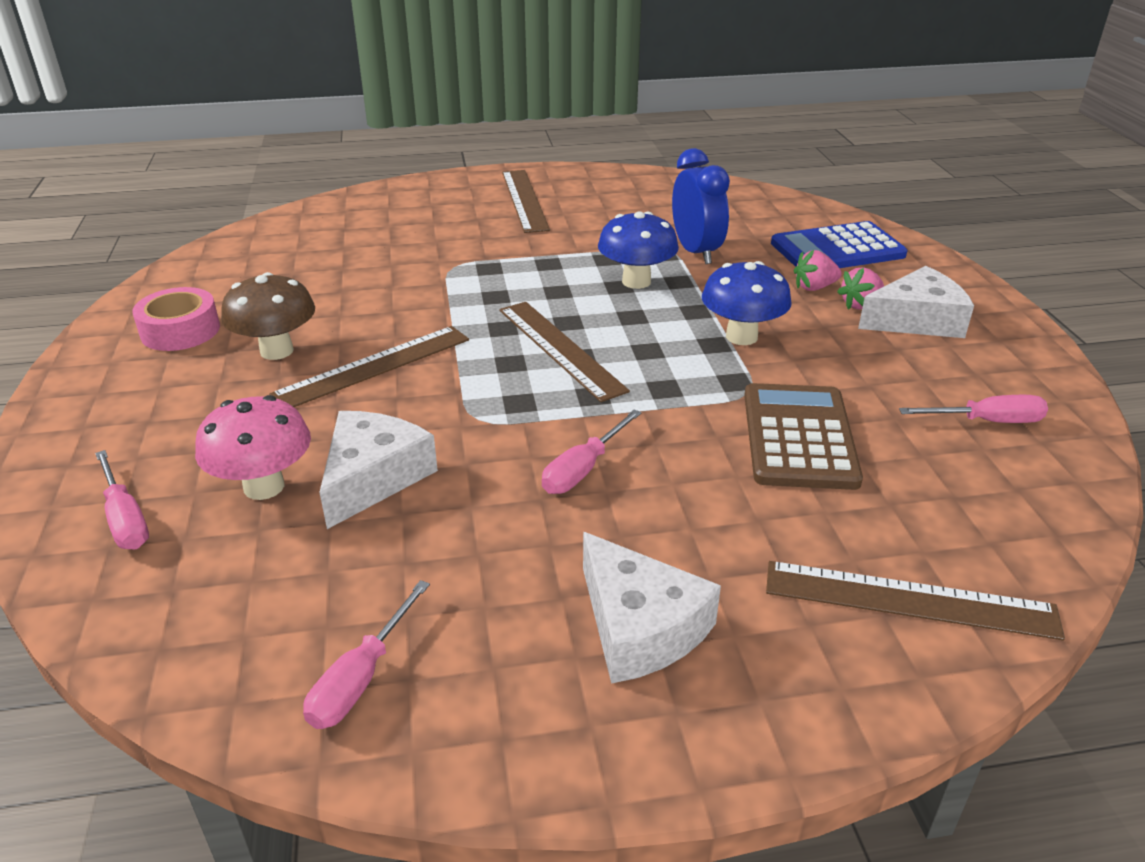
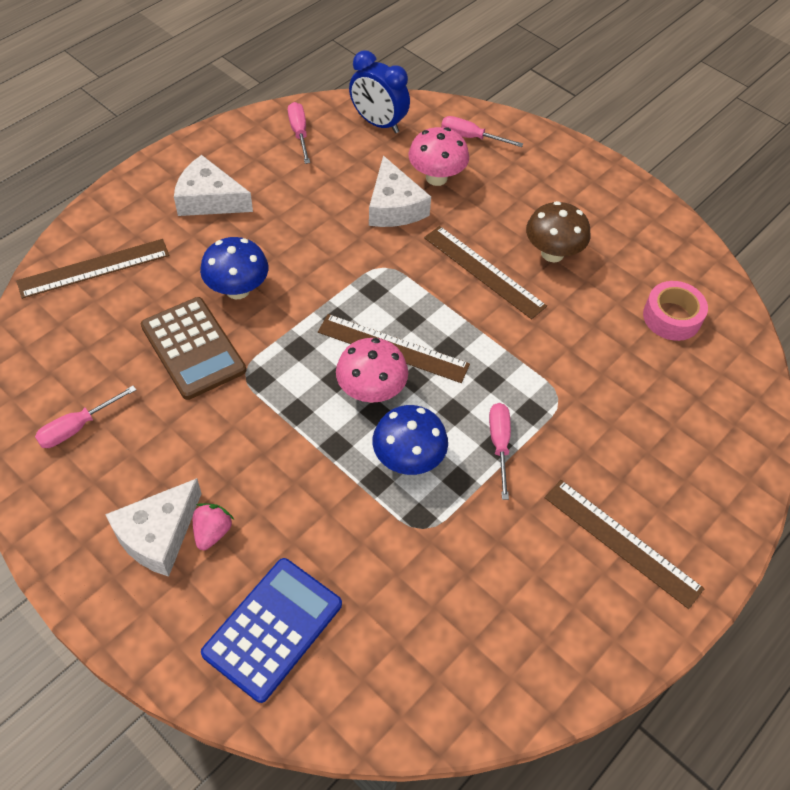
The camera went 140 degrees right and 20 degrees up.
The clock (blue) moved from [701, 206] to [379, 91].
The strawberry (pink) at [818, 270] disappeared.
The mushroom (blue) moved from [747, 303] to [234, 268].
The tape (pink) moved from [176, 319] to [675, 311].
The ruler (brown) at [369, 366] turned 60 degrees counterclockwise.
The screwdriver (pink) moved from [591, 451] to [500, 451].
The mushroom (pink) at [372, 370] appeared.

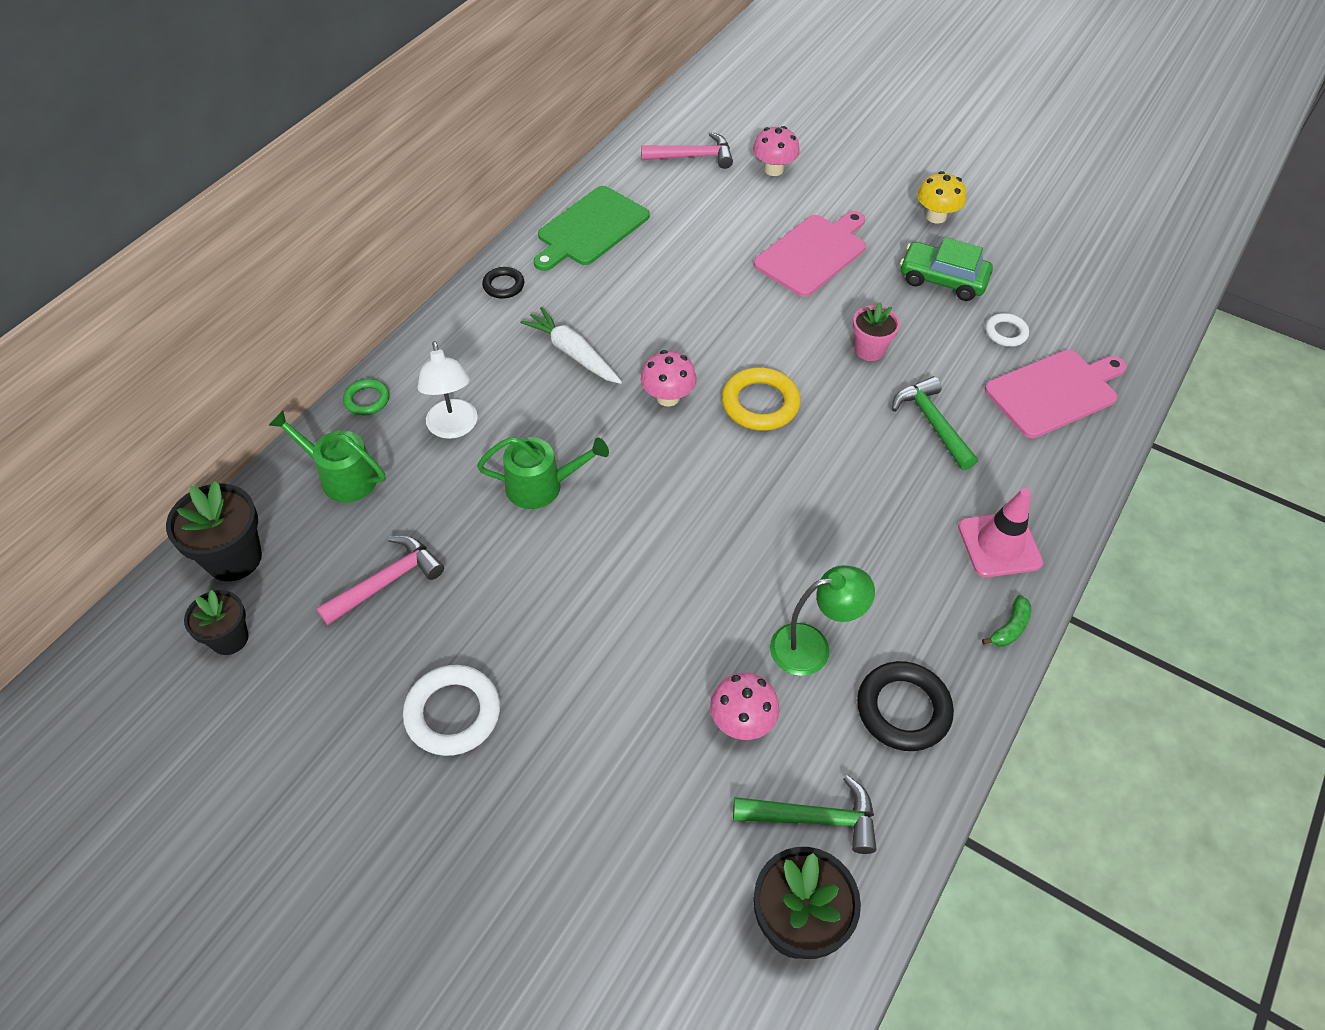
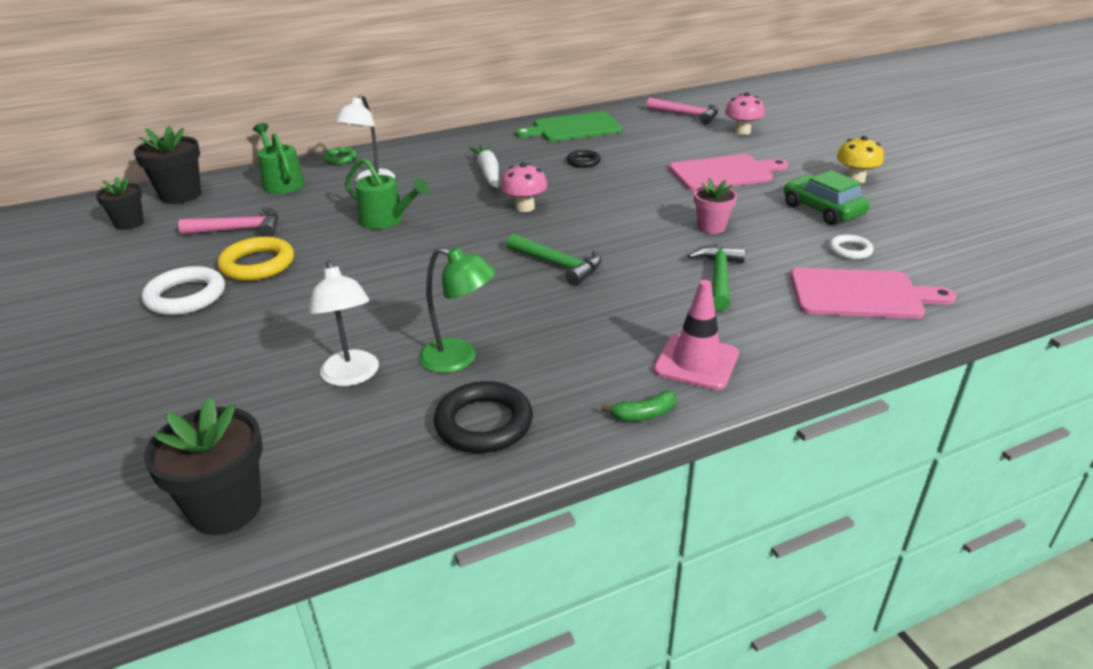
The camera went 35 degrees right and 20 degrees down.
The ring (black) moved from [503, 283] to [584, 159].
The ring (yellow) moved from [761, 399] to [255, 259].
The mushroom (pink) at [744, 706] was replaced by the lamp (white) at [344, 323].
The hammer (green) moved from [804, 814] to [554, 259].

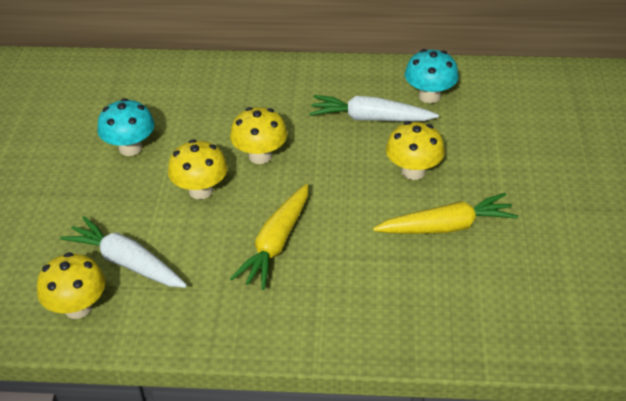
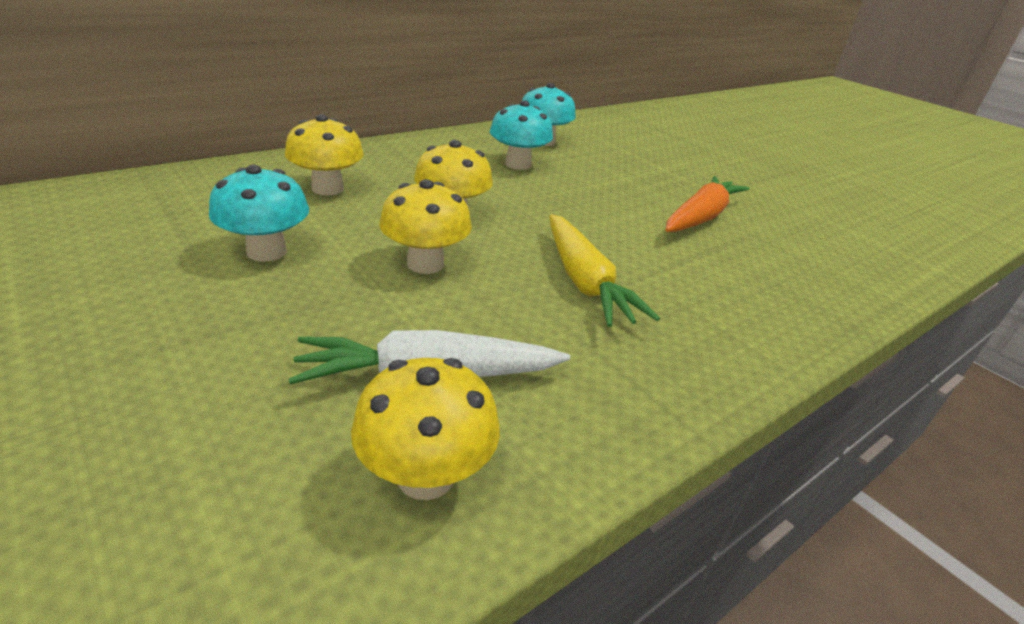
The camera went 45 degrees left and 10 degrees down.
The carrot (white) at [374, 108] was replaced by the mushroom (turquoise) at [521, 135].
The mushroom (yellow) moved from [415, 150] to [324, 154].
The carrot (yellow) at [445, 213] became the carrot (orange) at [707, 204].

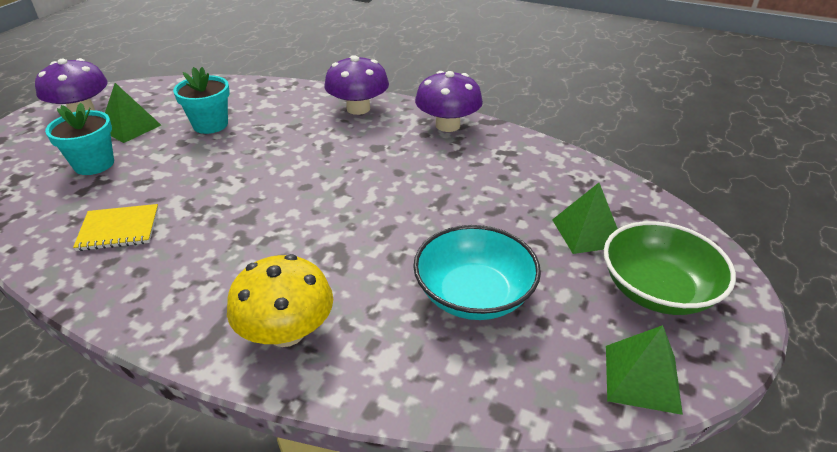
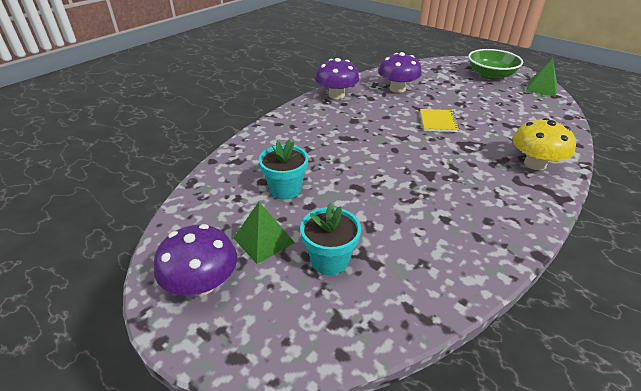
The camera went 75 degrees left and 0 degrees up.
The mushroom (purple) moved from [356, 85] to [400, 72].
The pyramid (green) at [585, 218] disappeared.
The notebook (yellow) moved from [115, 227] to [440, 120].
The bowl (turquoise) at [477, 272] disappeared.

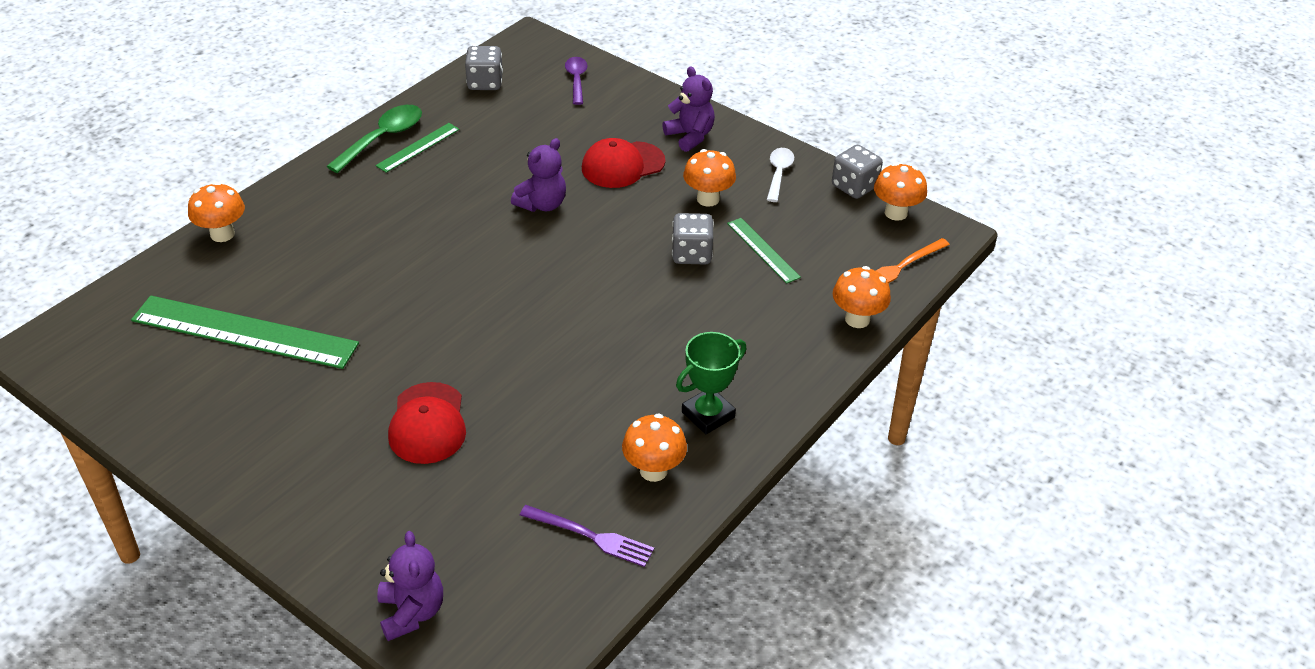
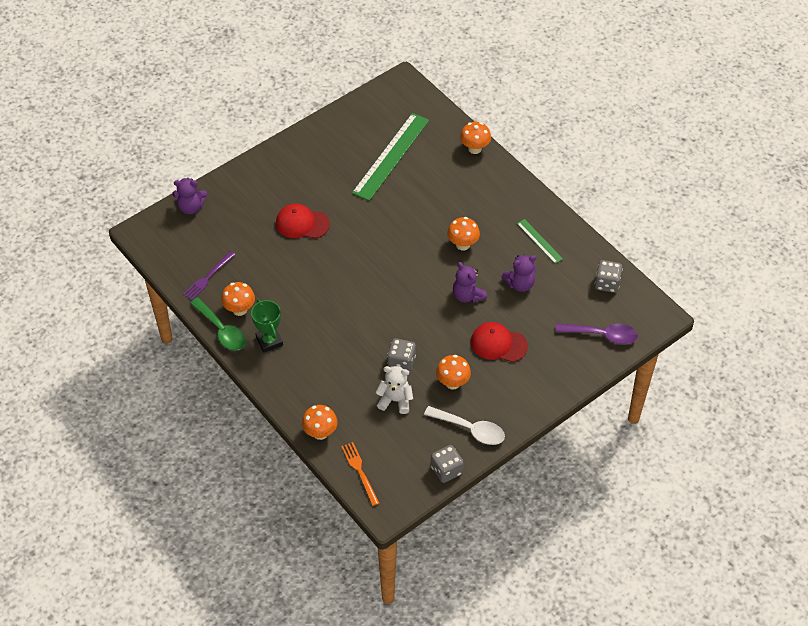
The camera went 105 degrees right and 10 degrees up.
The spoon (purple) at [576, 81] changed to 1.51 times the size.
The teddy bear (purple) moved from [688, 109] to [519, 273].
The spoon (green) moved from [374, 139] to [218, 324].
The cap (red) at [623, 163] turned 60 degrees counterclockwise.
The spoon (white) at [780, 175] changed to 1.51 times the size.
The mushroom (orange) moved from [900, 192] to [463, 234].
The ruler (green) at [764, 251] was replaced by the teddy bear (white) at [394, 390].

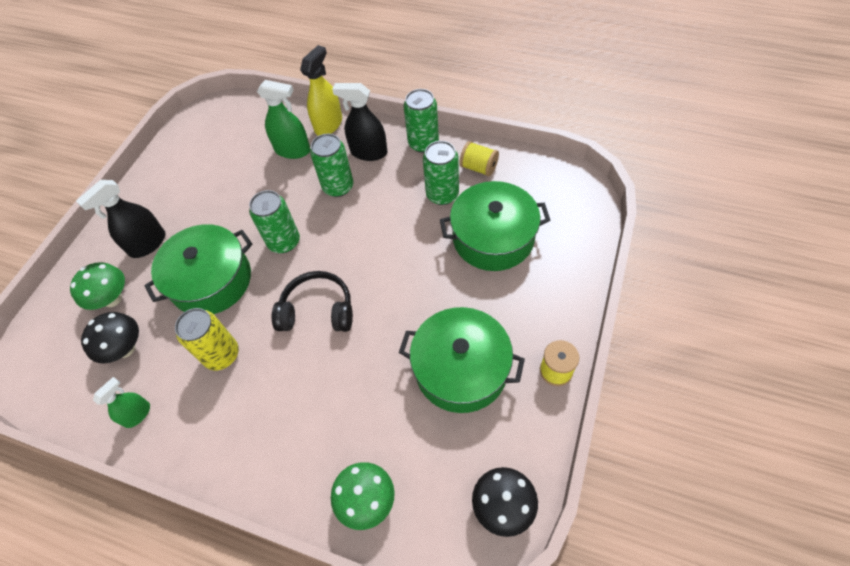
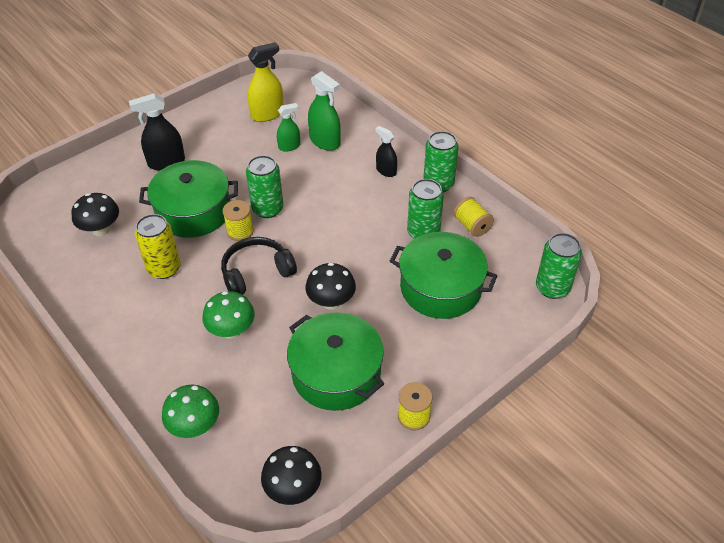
The camera went 25 degrees right and 10 degrees down.
The spray bottle (yellow) moved from [321, 90] to [266, 82].
The spray bottle (black) at [359, 122] changed to 0.62 times the size.
The can (green) moved from [331, 165] to [559, 266].
The mushroom (green) moved from [97, 286] to [228, 315].
The headphones (black) at [312, 301] turned 60 degrees counterclockwise.
The spray bottle (green) moved from [121, 402] to [288, 127].
The spool (yellow) at [238, 220] appeared.
The mushroom (black) at [330, 286] appeared.

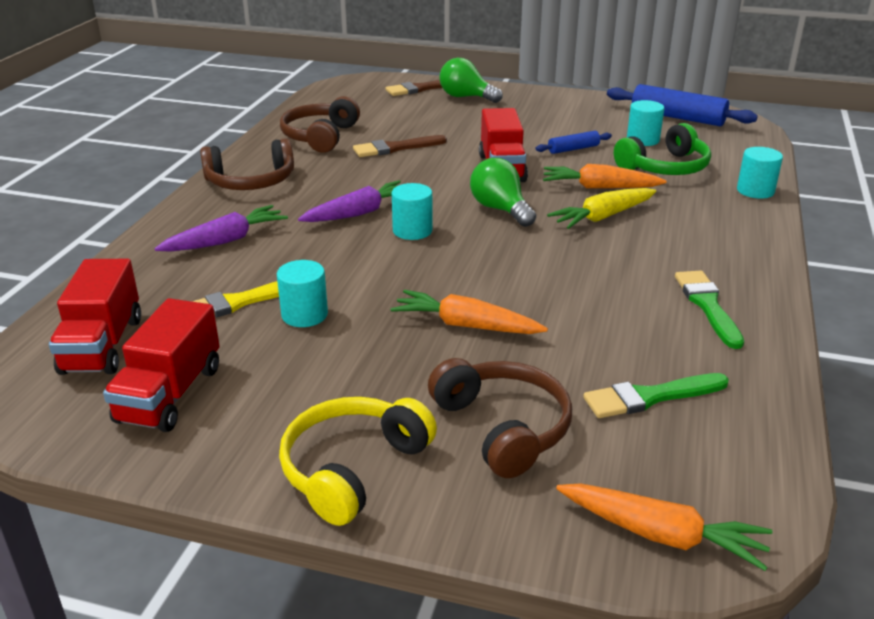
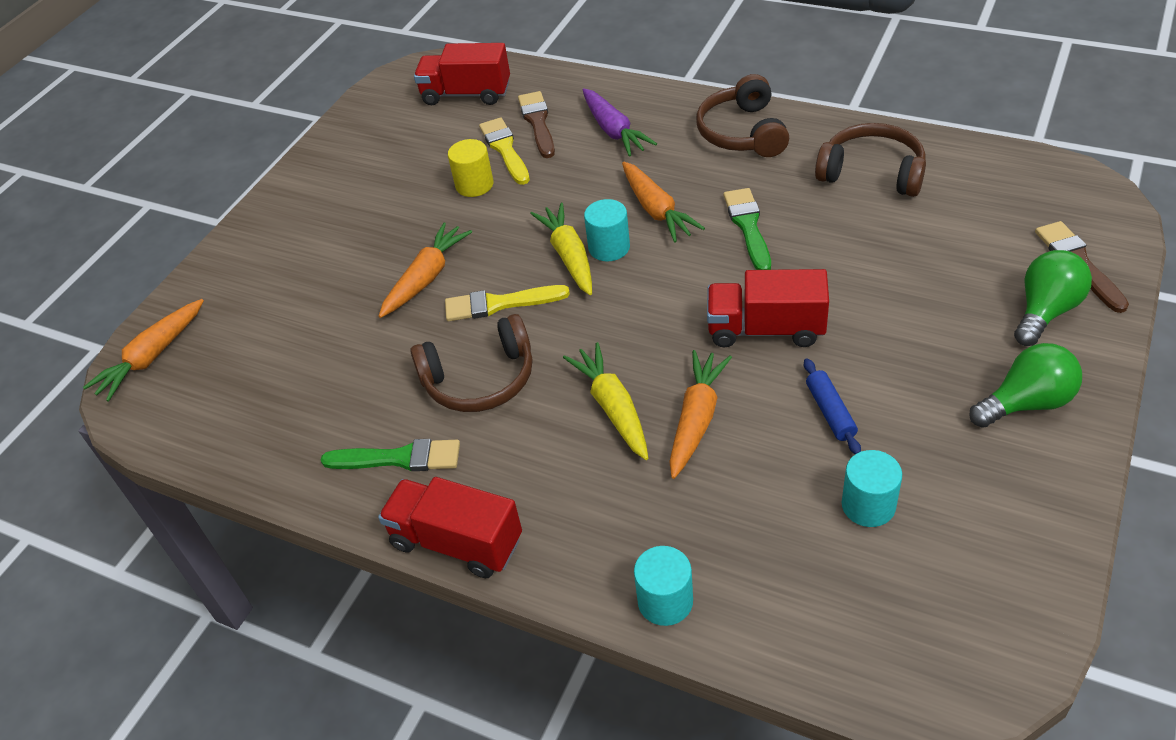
The camera went 105 degrees right and 15 degrees up.
The rolling pin (blue) at [682, 105] disappeared.
The headphones (green) at [662, 149] disappeared.
The brush (brown) moved from [400, 146] to [536, 124].
The light bulb (green) moved from [503, 192] to [1025, 385].
The carrot (purple) at [349, 201] became the carrot (orange) at [663, 202].
The cylinder (turquoise) at [302, 293] became the cylinder (yellow) at [470, 168].
The truck (red) moved from [161, 365] to [450, 527].
The headphones (brown) moved from [500, 418] to [471, 363].
The brush (green) moved from [656, 395] to [747, 229].
The headphones (yellow) at [358, 461] disappeared.
The carrot (yellow) at [561, 249] appeared.
The brush (yellow) at [507, 303] appeared.

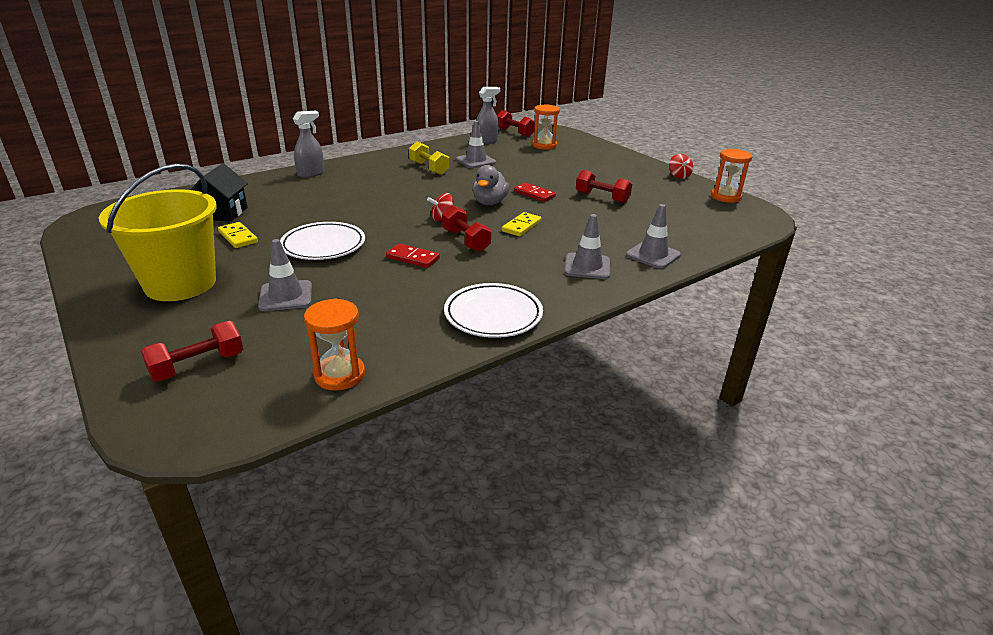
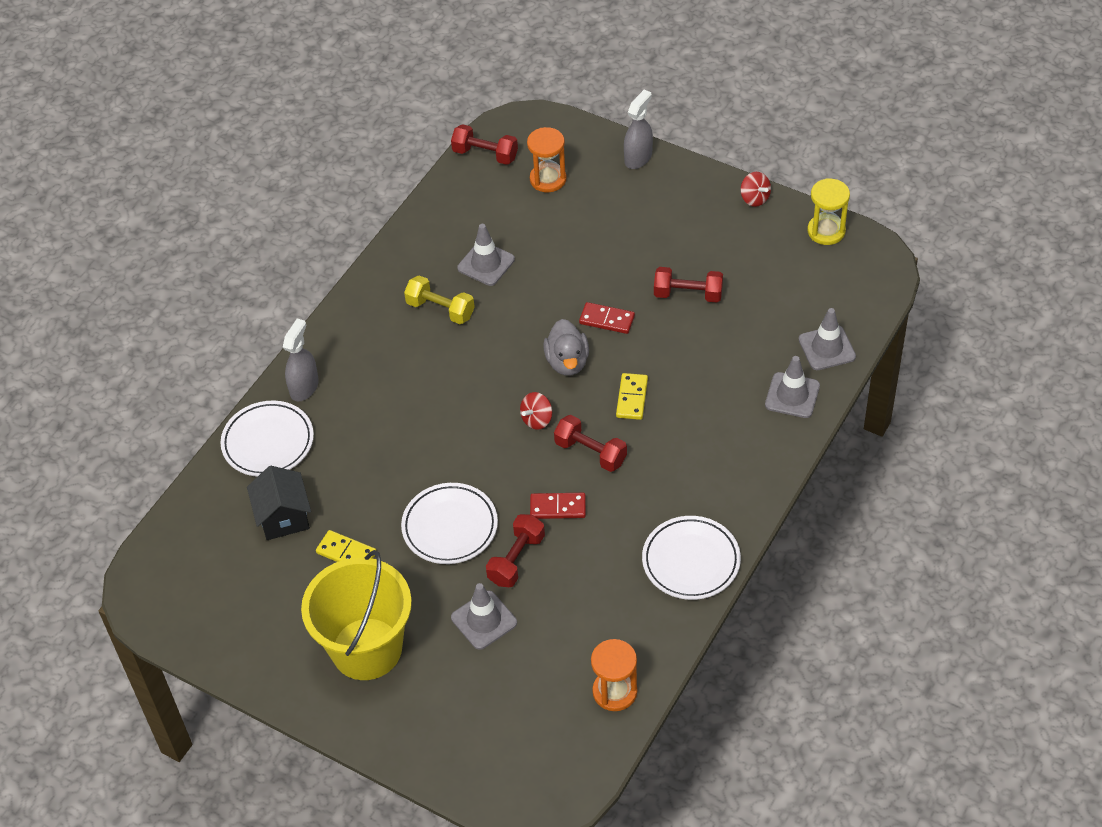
The camera went 20 degrees left and 20 degrees up.
The spray bottle (grey) moved from [488, 115] to [638, 129].
The hourglass (orange) at [732, 176] became the hourglass (yellow) at [828, 211].
The traffic cone (grey) moved from [587, 246] to [827, 339].
The dumbbell (red) moved from [192, 351] to [515, 550].
The plate (white) at [267, 438] appeared.

